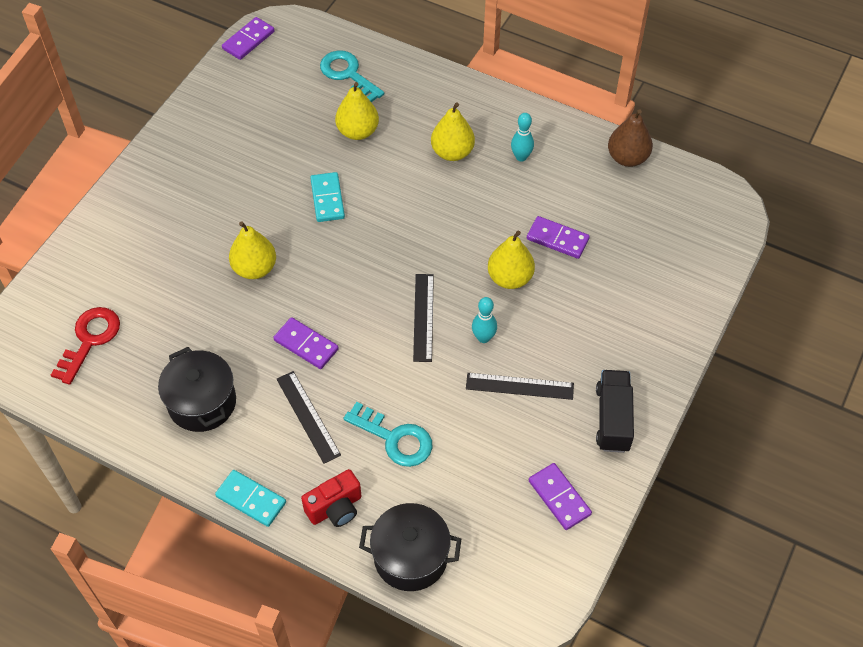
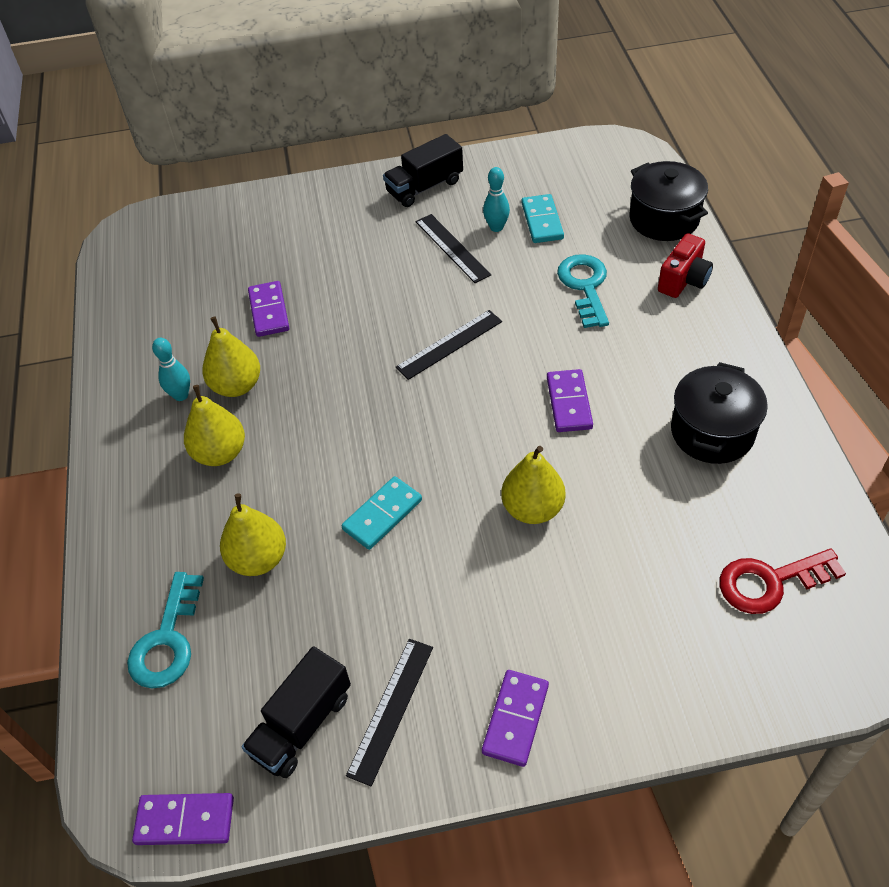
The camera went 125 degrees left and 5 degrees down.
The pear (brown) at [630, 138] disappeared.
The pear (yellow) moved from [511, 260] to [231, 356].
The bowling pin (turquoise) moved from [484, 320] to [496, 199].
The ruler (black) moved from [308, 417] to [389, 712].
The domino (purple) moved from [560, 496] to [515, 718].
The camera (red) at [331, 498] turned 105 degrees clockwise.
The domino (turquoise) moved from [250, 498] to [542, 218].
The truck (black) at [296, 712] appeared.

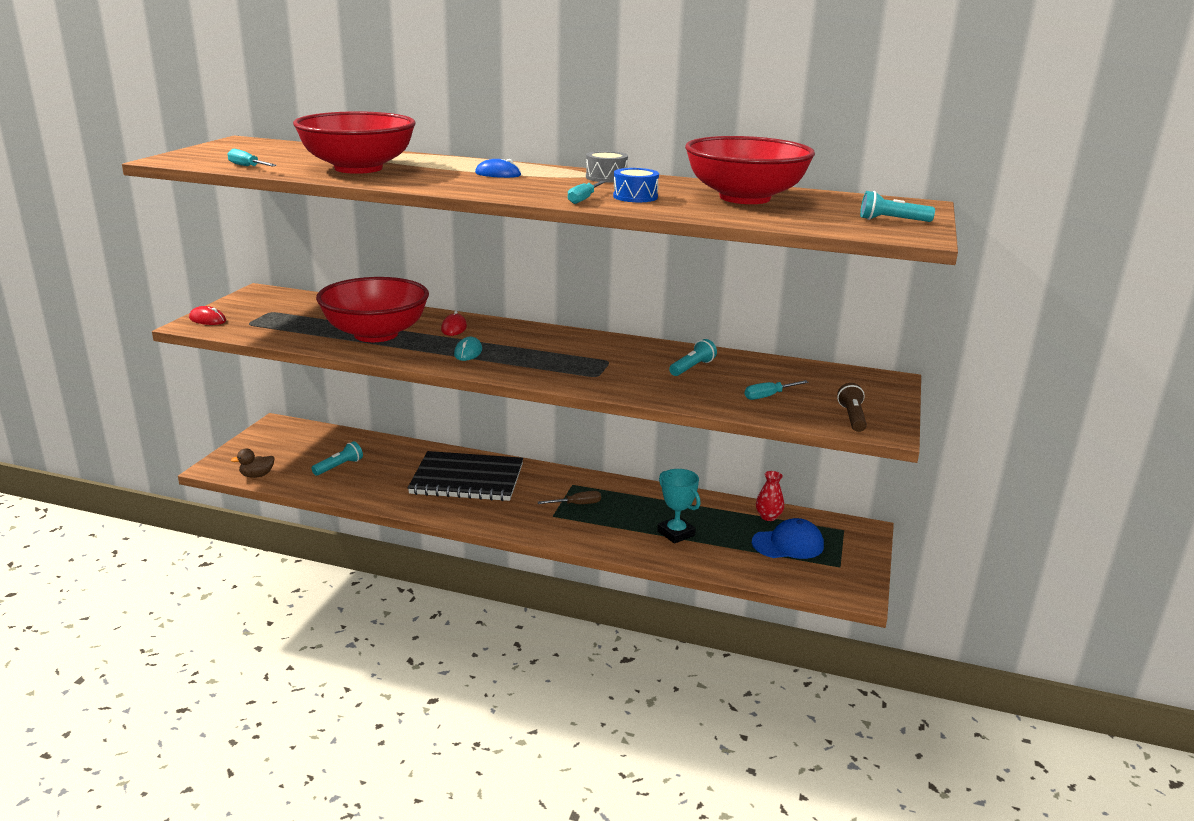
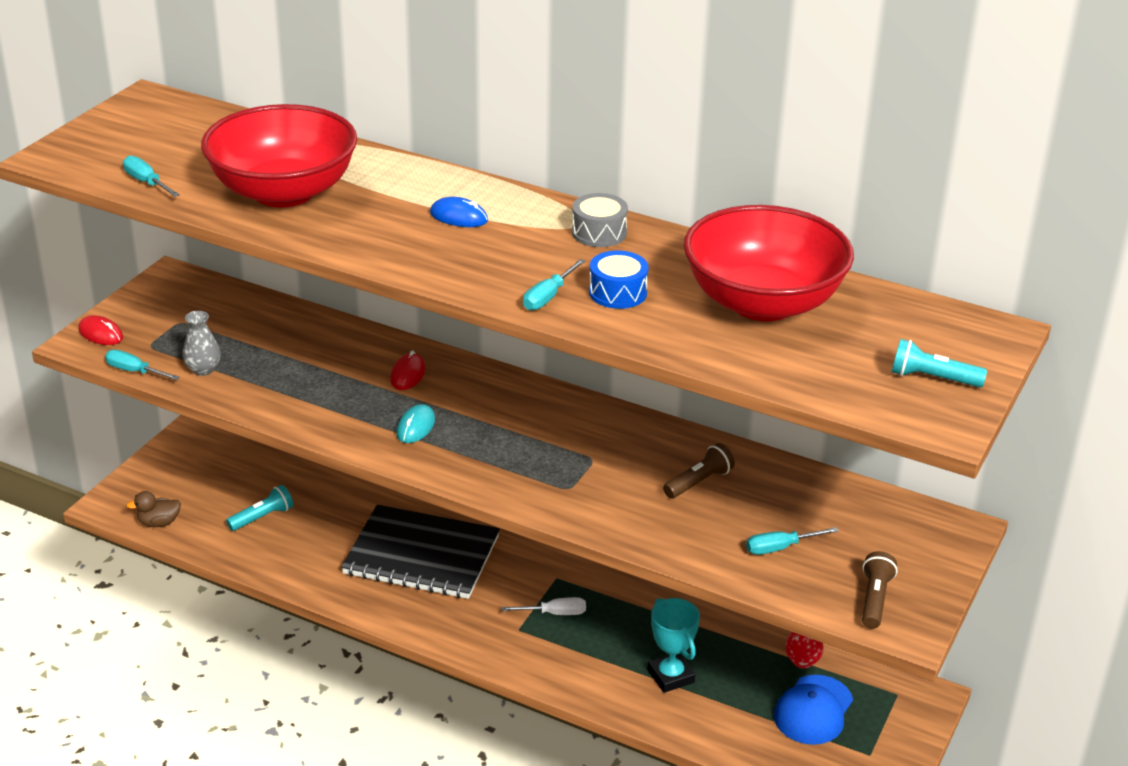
The camera went 10 degrees right and 10 degrees up.
The bowl (red) at [372, 309] disappeared.
The flashlight (turquoise) at [693, 357] became the flashlight (brown) at [699, 471].
The screwdriver (brown) at [569, 497] became the screwdriver (white) at [544, 606].
The cap (blue) at [788, 538] turned 120 degrees clockwise.
The vase (grey) at [201, 343] appeared.
The screwdriver (turquoise) at [142, 365] appeared.

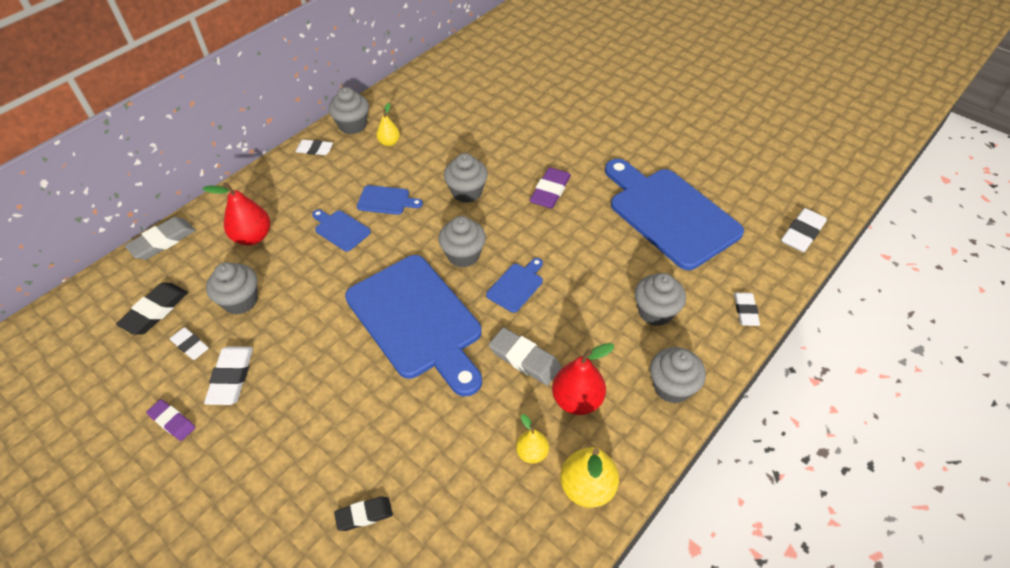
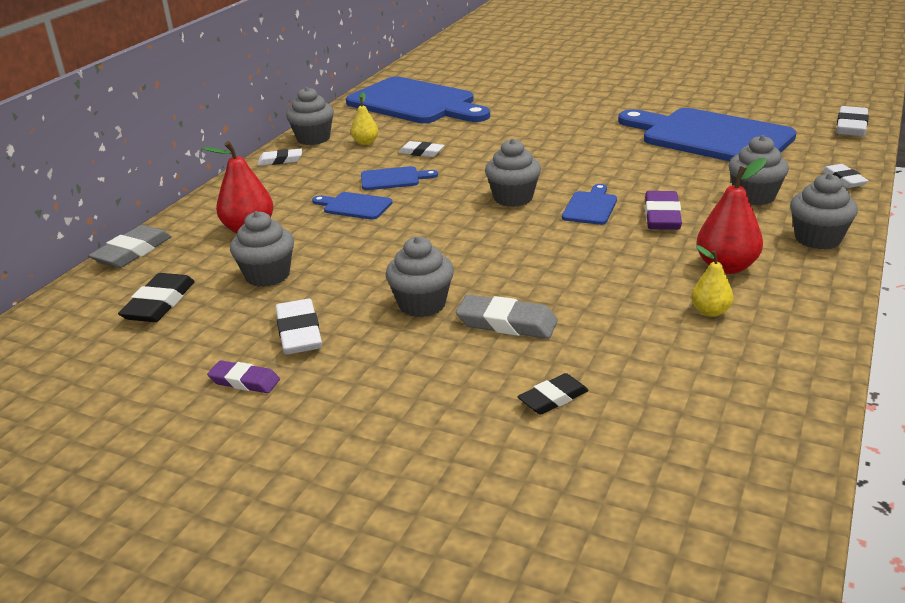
The camera went 15 degrees left and 20 degrees down.
The cupcake (grey) moved from [466, 178] to [419, 276].
The eraser (purple) moved from [550, 188] to [663, 210].
The cutting board (blue) moved from [413, 325] to [418, 100].
The eraser (white) moved from [189, 343] to [421, 149].
The eraser (grey) moved from [525, 356] to [507, 317].
The pear (yellow) at [589, 477] disappeared.

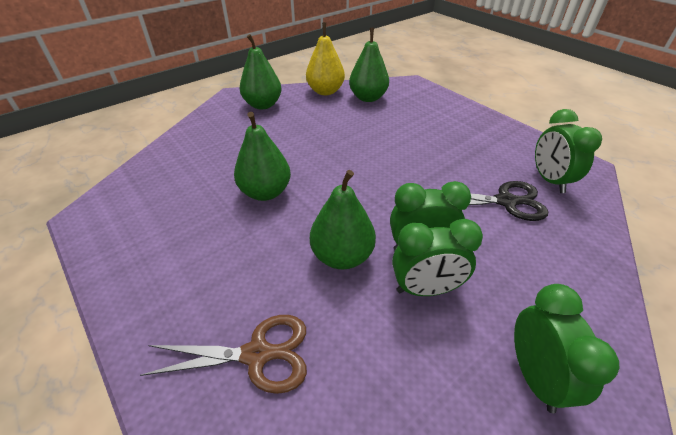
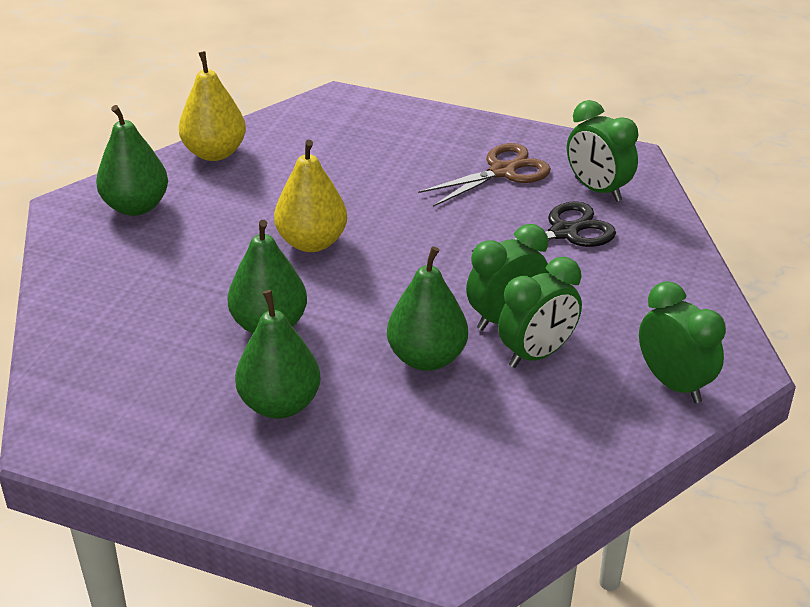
The camera went 30 degrees left and 5 degrees down.
The pear (green) moved from [369, 65] to [278, 354].
The scissors (brown) moved from [223, 354] to [484, 175].
The pear (yellow) at [310, 196] appeared.

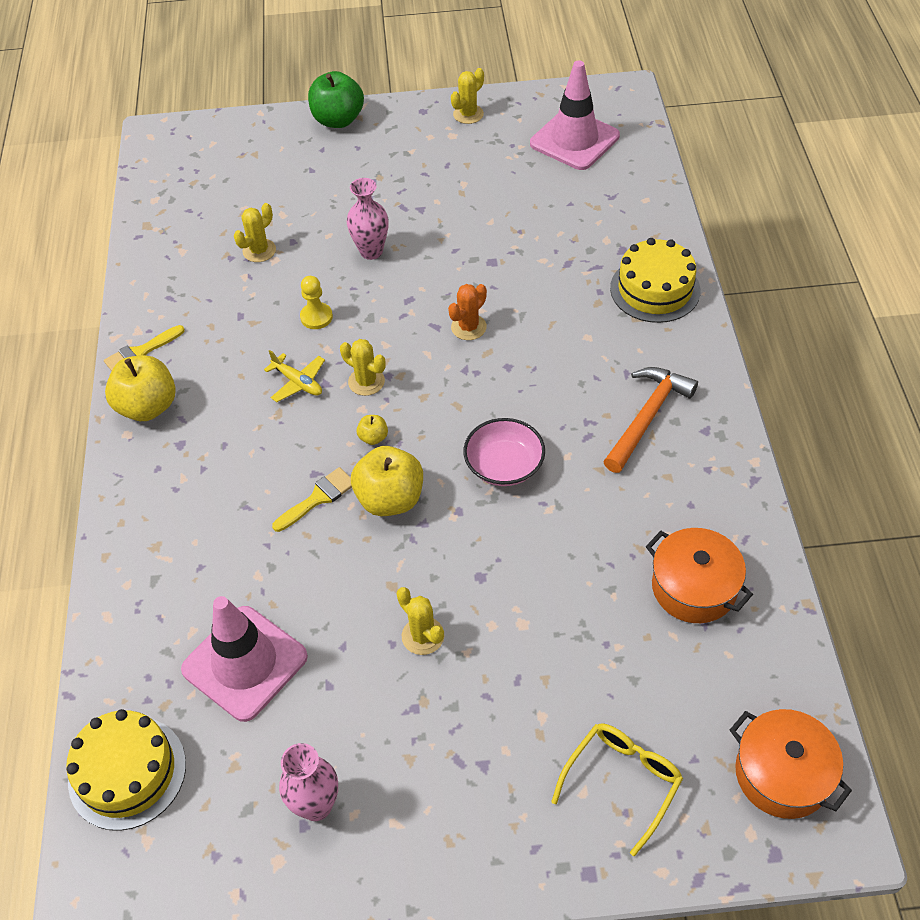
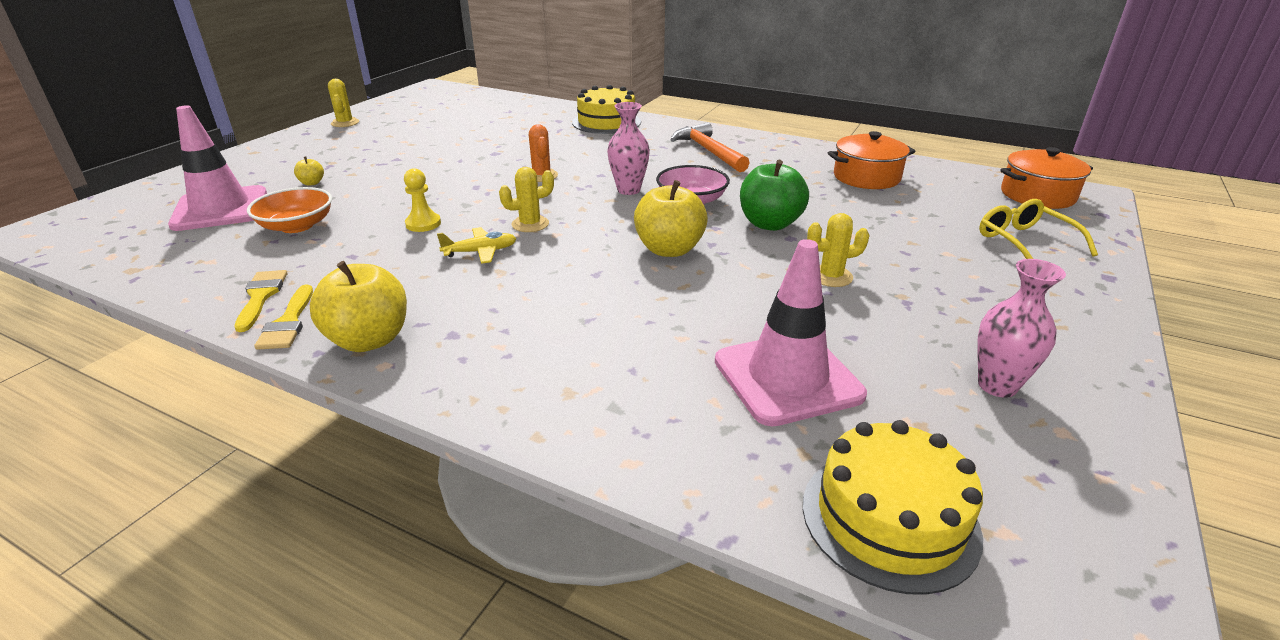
The camera went 60 degrees left and 20 degrees down.
The traffic cone (pink) moved from [575, 115] to [217, 168].
The apple (green) moved from [336, 99] to [774, 195].
The vase (pink) moved from [368, 219] to [628, 148].
The cactus (yellow) at [255, 232] was replaced by the bowl (orange) at [289, 210].
The apple (yellow) moved from [372, 430] to [309, 171].
The brush (yellow) moved from [312, 499] to [261, 301].

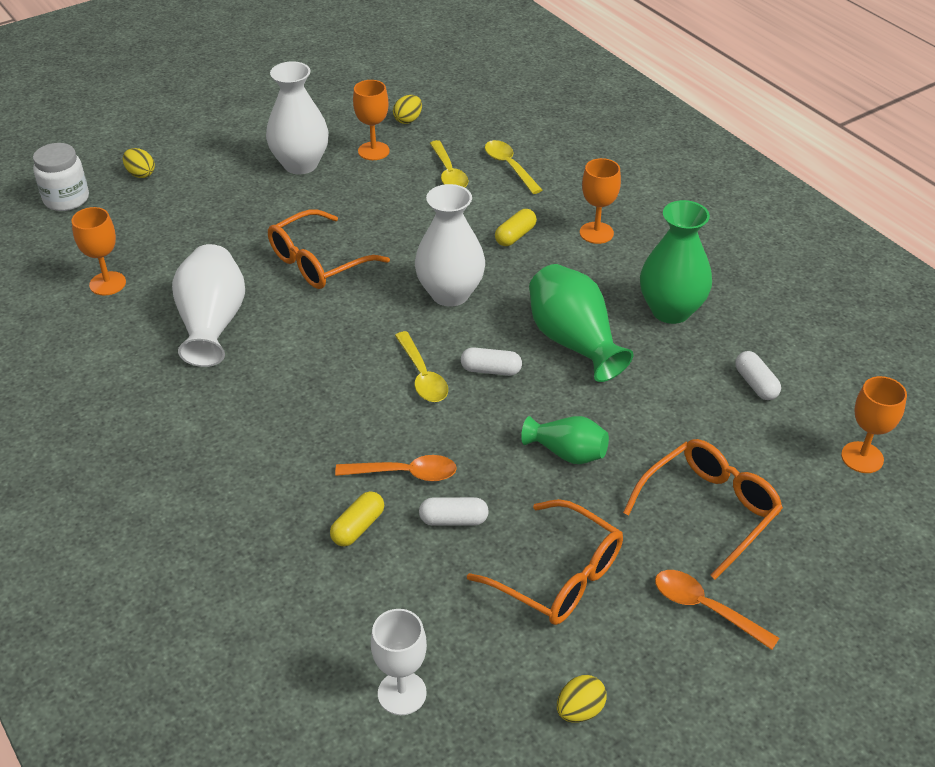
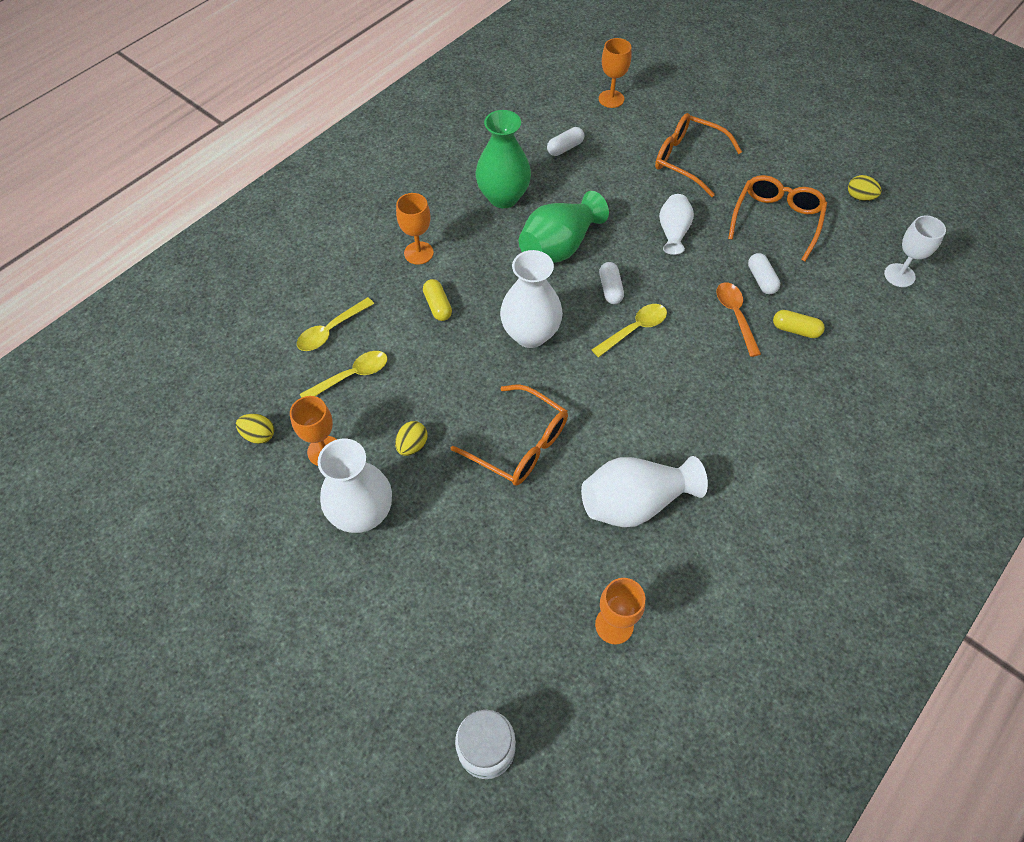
The camera went 105 degrees left and 15 degrees up.
The egg (yellow) moved from [139, 163] to [411, 438].
The capsule (yellow) at [516, 227] turned 45 degrees clockwise.
The vase (green) at [565, 440] became the vase (white) at [676, 224].
The spoon (orange) at [717, 610] disappeared.

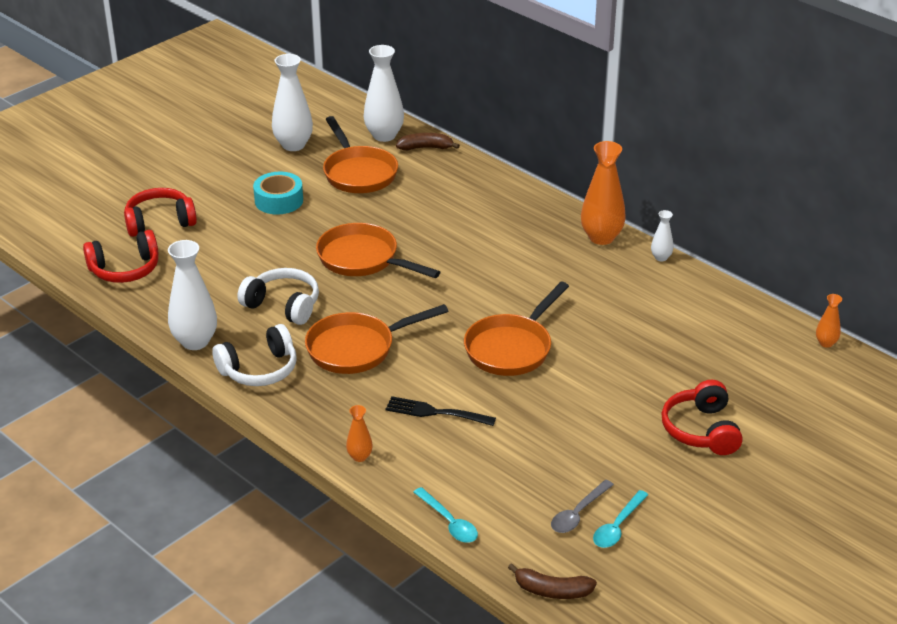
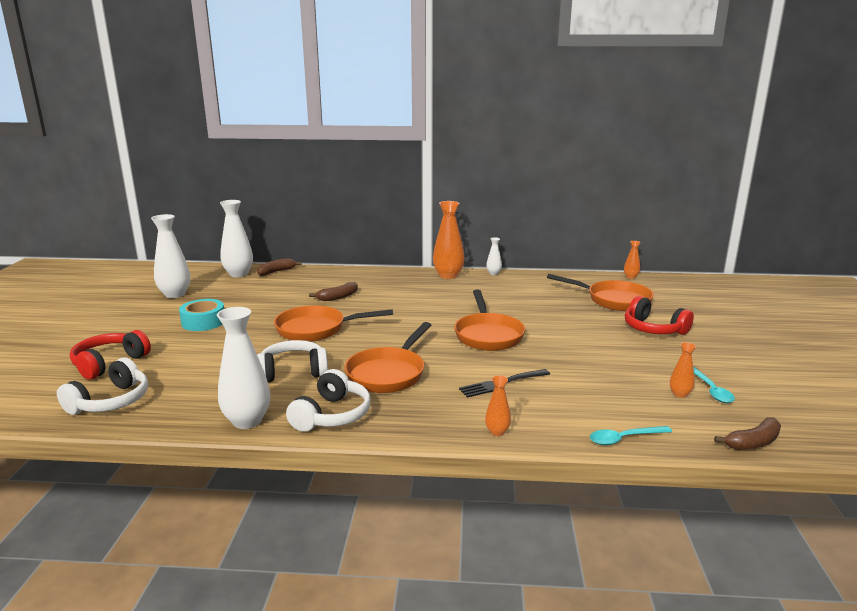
The camera went 40 degrees left and 15 degrees down.
The pan (orange) moved from [360, 154] to [600, 292].
The headphones (red) at [120, 256] became the headphones (white) at [102, 386].
The spoon (grey) at [582, 506] was replaced by the vase (orange) at [683, 370].
The spoon (turquoise) at [446, 515] turned 150 degrees clockwise.
The banana (brown) at [333, 291] appeared.

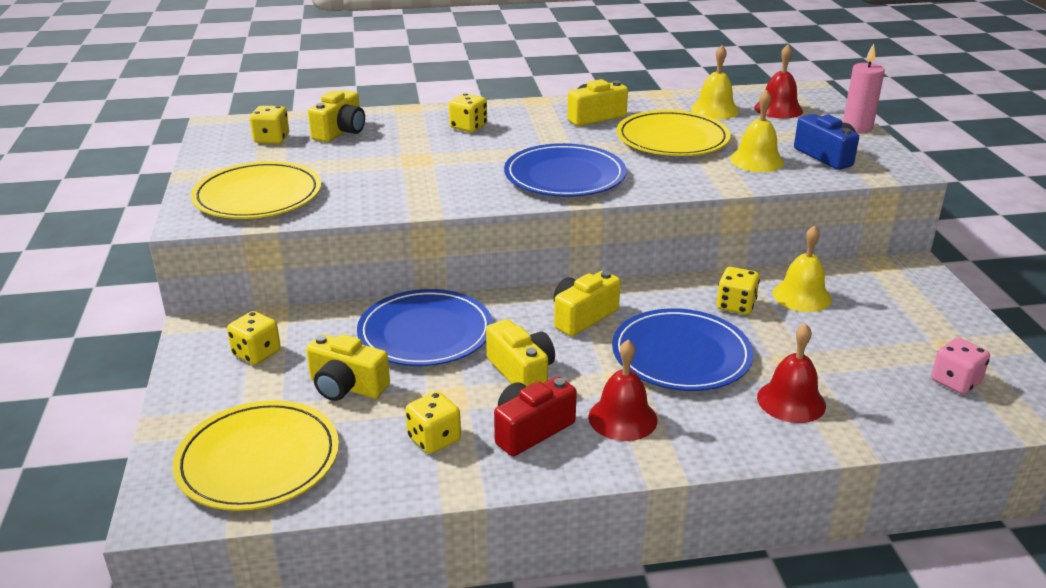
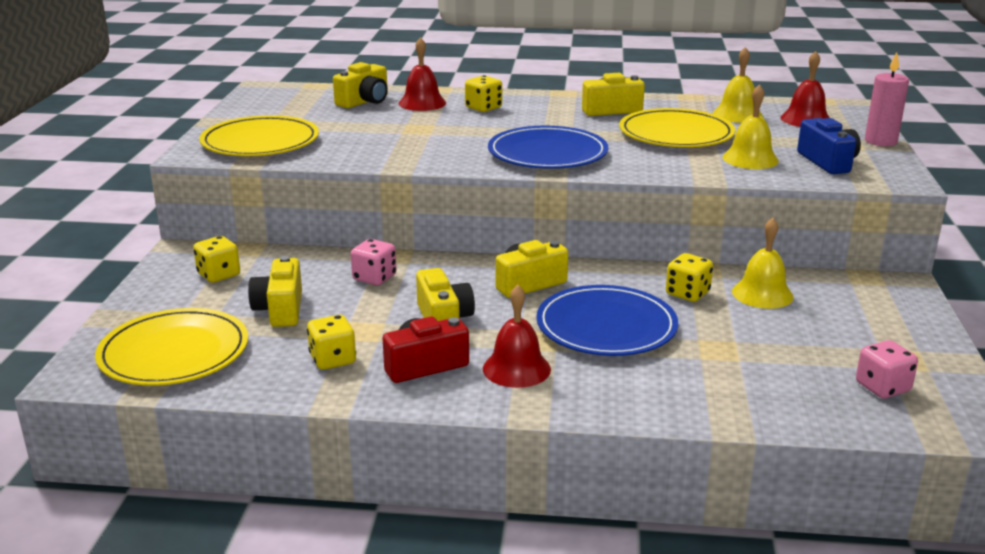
The camera went 15 degrees right and 5 degrees down.
The dice (yellow) at [269, 125] disappeared.
The plate (blue) at [425, 327] was replaced by the dice (pink) at [374, 262].
The bell (red) moved from [791, 373] to [422, 74].
The camera (yellow) at [348, 367] turned 45 degrees clockwise.

